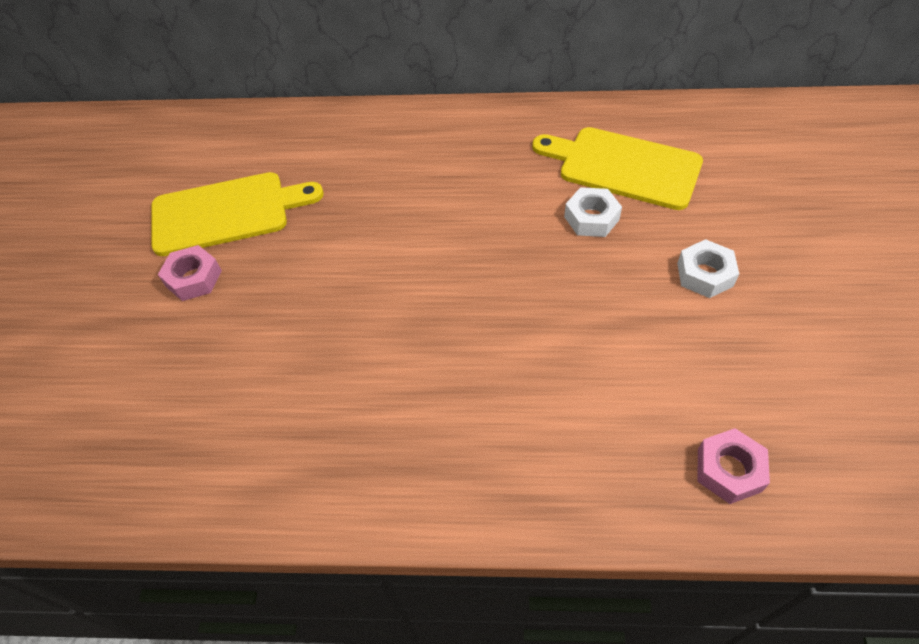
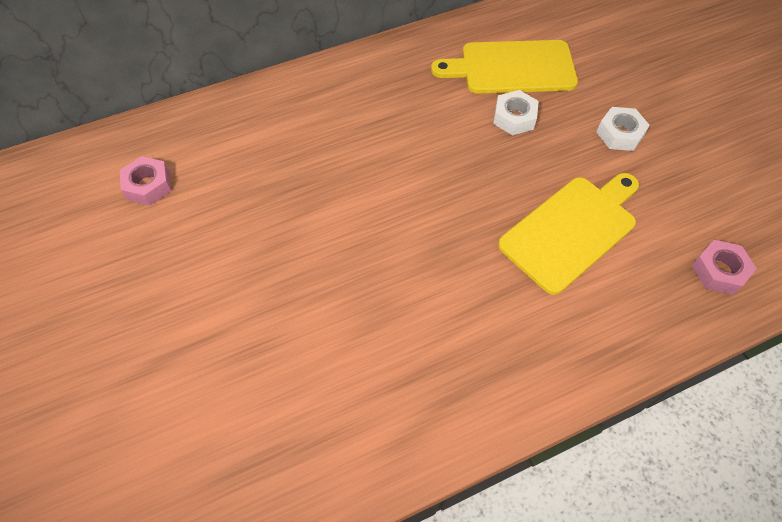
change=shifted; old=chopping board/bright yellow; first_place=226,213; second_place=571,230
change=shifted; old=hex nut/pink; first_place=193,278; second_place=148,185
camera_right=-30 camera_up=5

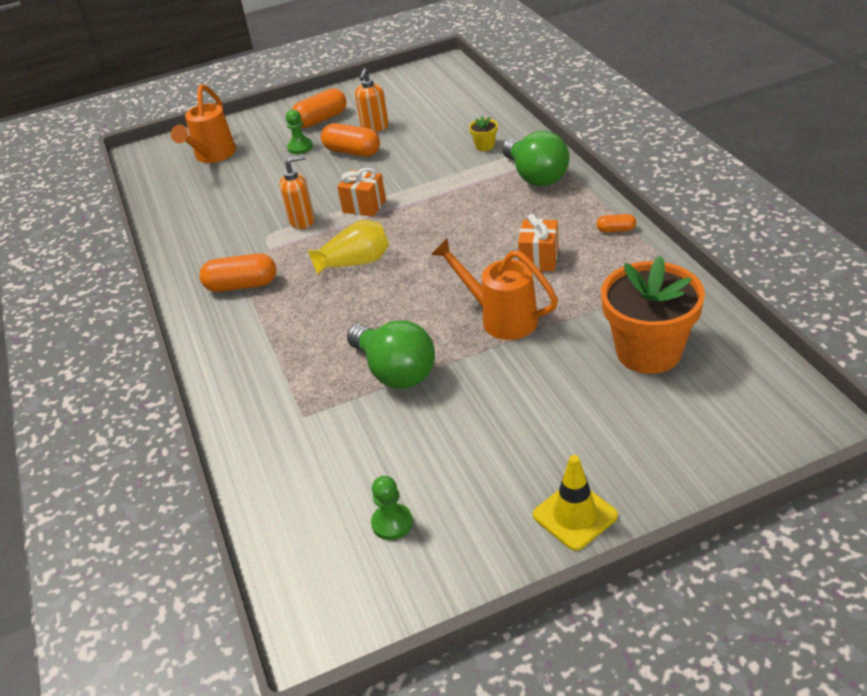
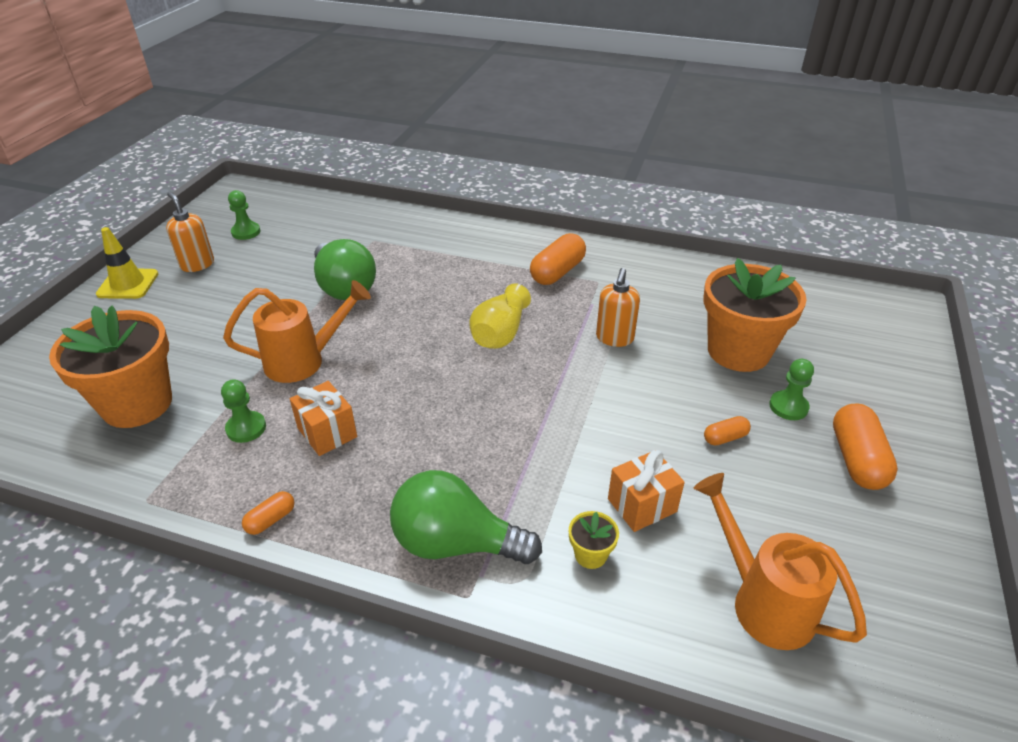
change=shifted; old=watering pot/orange; first_place=212,156; second_place=763,601
change=scaled; old=capsule/orange; first_place=352,152; second_place=725,438; factor=0.52
change=shifted; old=gift/orange; first_place=364,206; second_place=642,505
change=rotated; old=light bulb/leaf-green; first_place=395,371; second_place=344,287; degrees=-120
change=shifted; old=soap pump/orange; first_place=374,127; second_place=197,264
change=new; new=game pawn/leaf-green; second_place=246,428
change=new; new=plant pot/orange; second_place=738,351
camera_right=125 camera_up=0

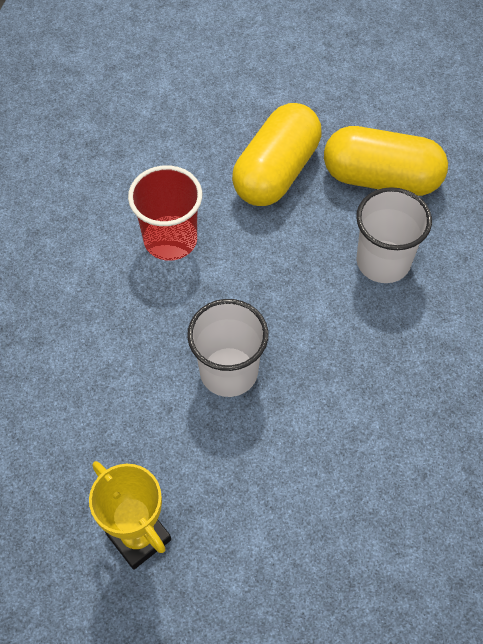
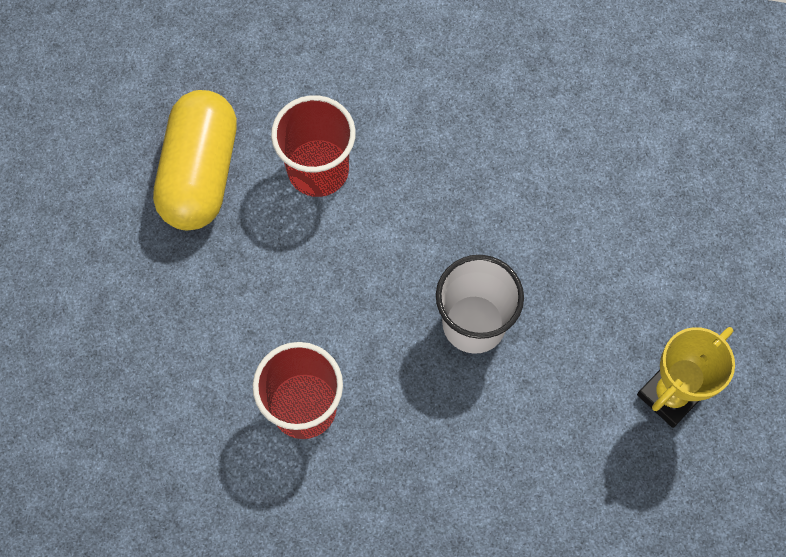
change=gone; old=capsule/bright yellow; first_place=276,172
change=repainted; old=cup/white; new=cup/scarlet; first_place=383,262; second_place=318,170
camera_right=-95 camera_up=10

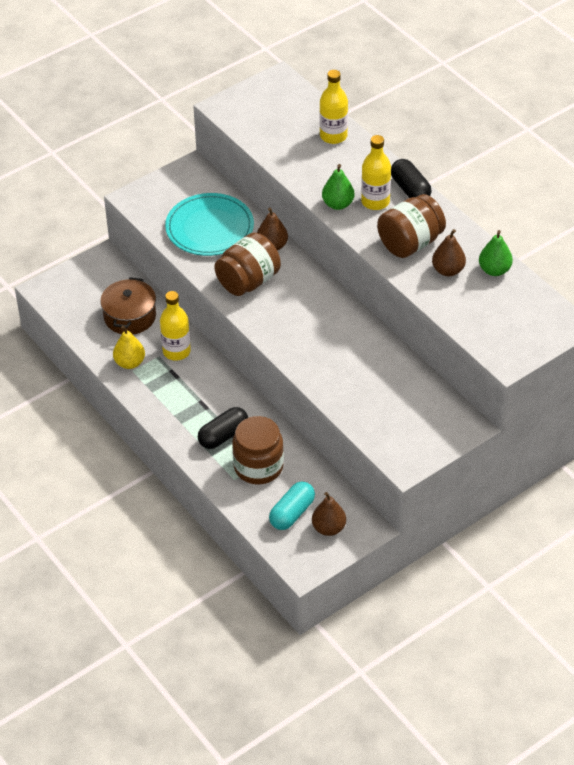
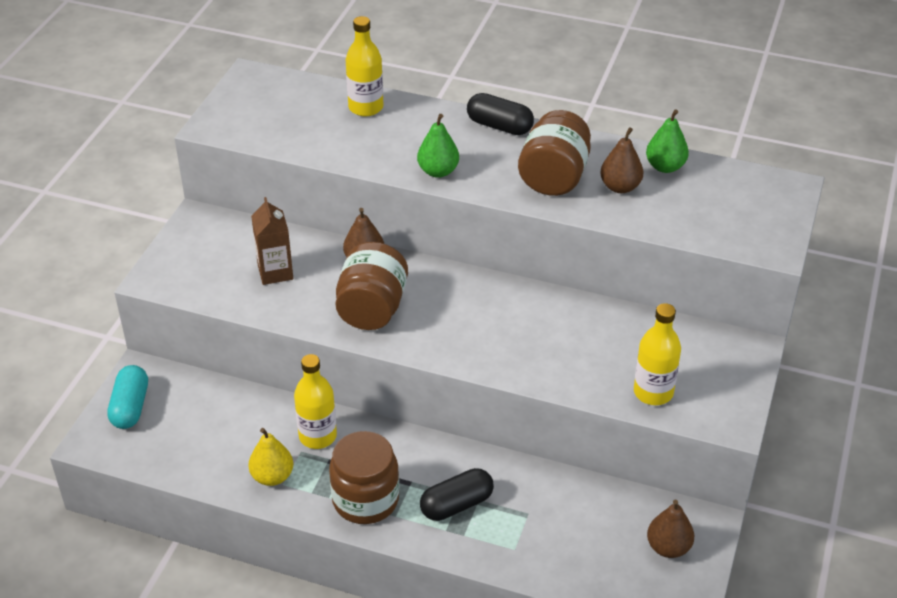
change=gone; old=pot/russet; first_place=130,316
change=swapped; old=dinner plate/turquoise; new=juice carton/russet; first_place=209,228; second_place=275,272
change=rotated; old=capsule/ebony; first_place=223,435; second_place=456,505; degrees=45
change=shifted; old=jam jar/russet; first_place=258,466; second_place=365,500
change=shifted; old=capsule/turquoise; first_place=292,513; second_place=130,407
change=shifted; old=bottle/bright yellow; first_place=375,201; second_place=653,392
camera_right=-35 camera_up=-5

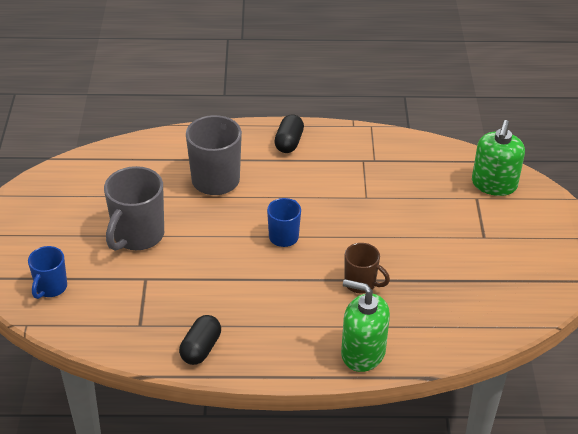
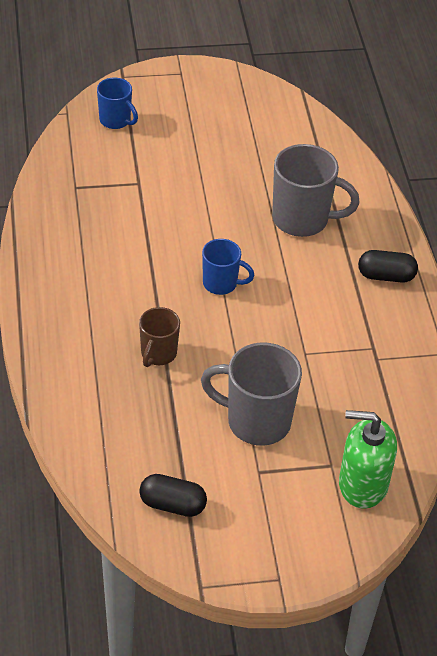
change=rotated; old=coffee mug/royal blue; first_place=51,288; second_place=116,120; degrees=-150
change=shifted; old=coffee mug/gray; first_place=137,236; second_place=256,421
change=shifted; old=capsule/ebony; first_place=201,348; second_place=172,504
change=gone; old=soap pump/leaf-green; first_place=363,353
camera_right=80 camera_up=5

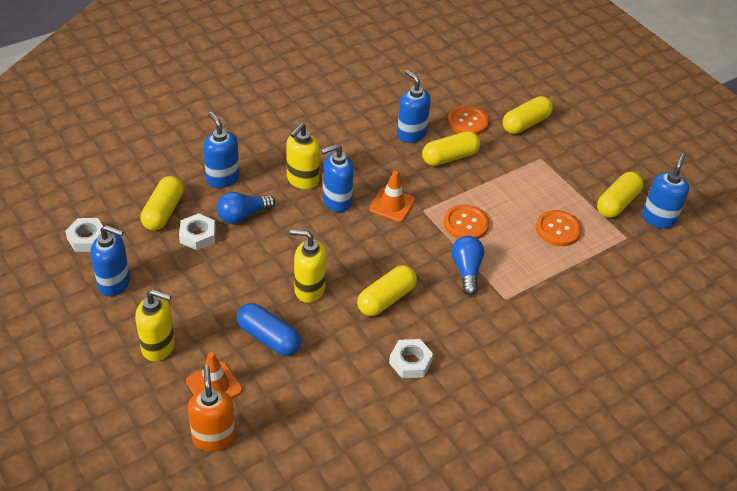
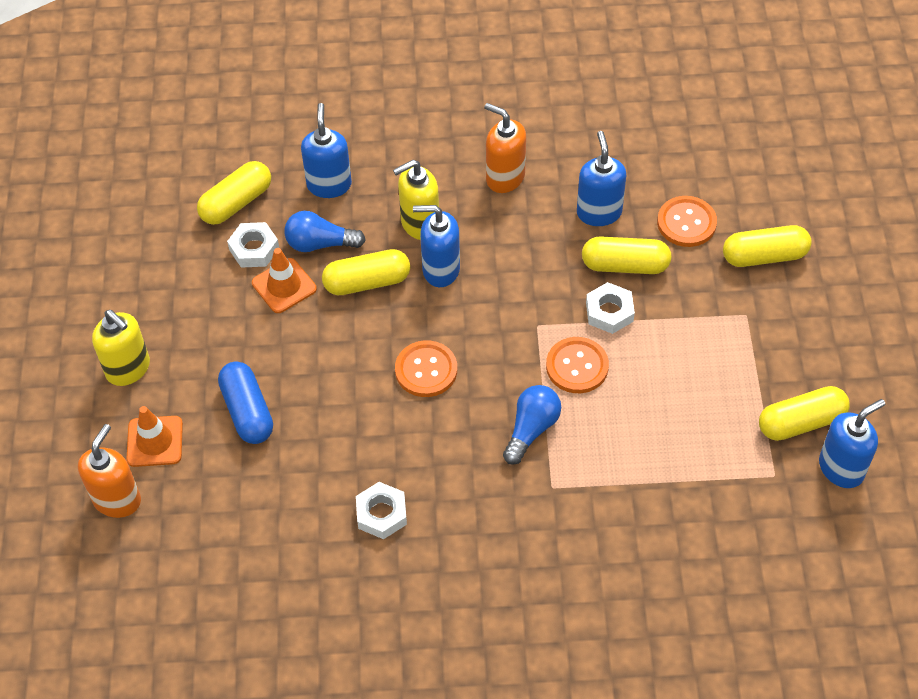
change=shifted; old=hex nut/white; first_place=87,238; second_place=609,312
change=gone; old=soap pump/royal blue; first_place=114,283
change=gone; old=soap pump/bright yellow; first_place=309,289
change=shifted; old=capsule/bright yellow; first_place=386,299; second_place=367,282
change=shifted; old=safety cone/orange; first_place=392,205; second_place=284,286
change=shifted; old=sewing button/orange; first_place=558,229; second_place=426,370
change=new; new=soap pump/orange; second_place=505,177
camera_right=35 camera_up=10

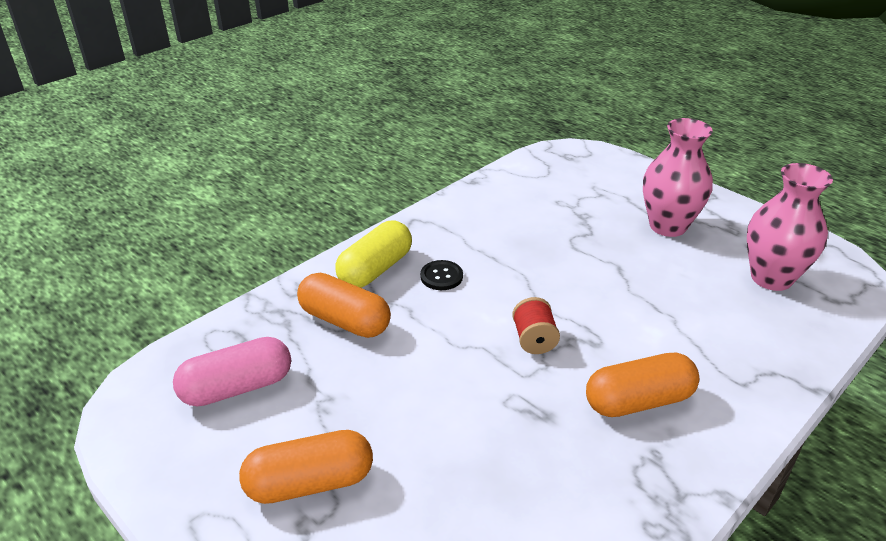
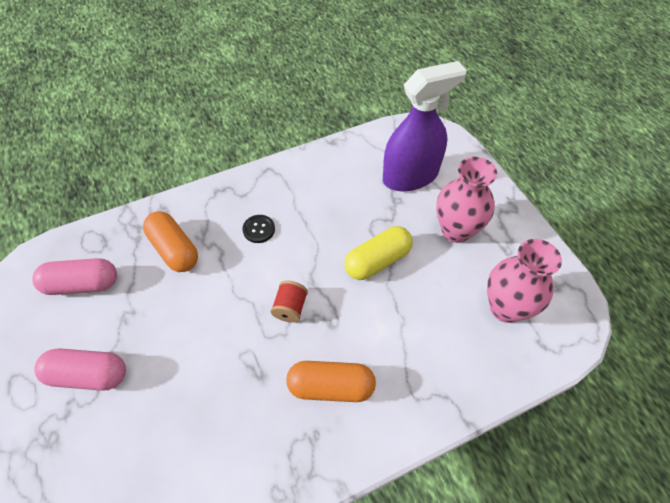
change=repainted; old=capsule/orange; new=capsule/pink; first_place=310,483; second_place=88,375
change=shifted; old=capsule/bright yellow; first_place=375,269; second_place=377,261
change=new; new=spray bottle/royal purple; second_place=410,176
camera_right=20 camera_up=20

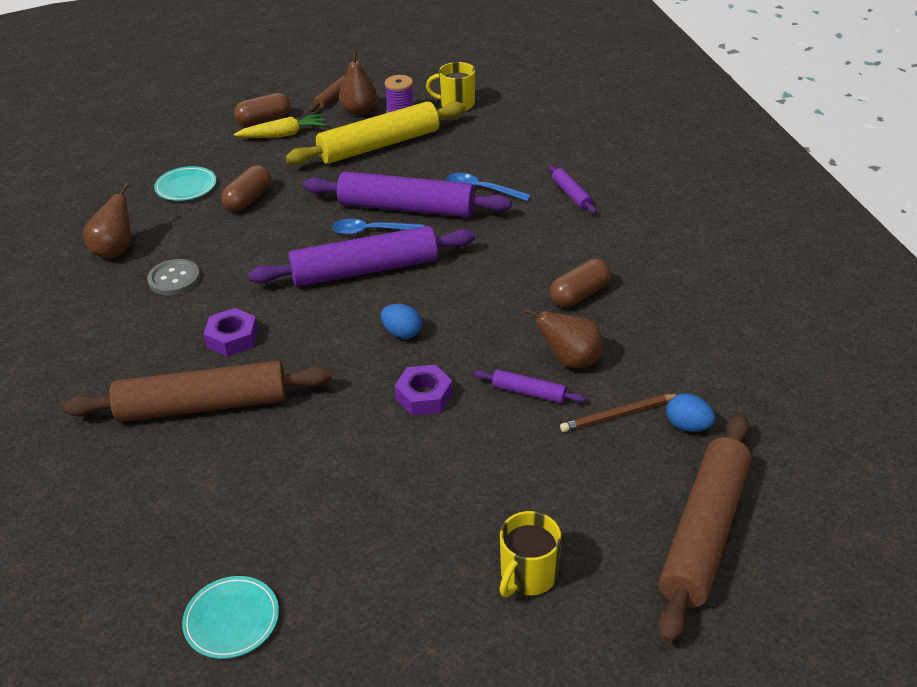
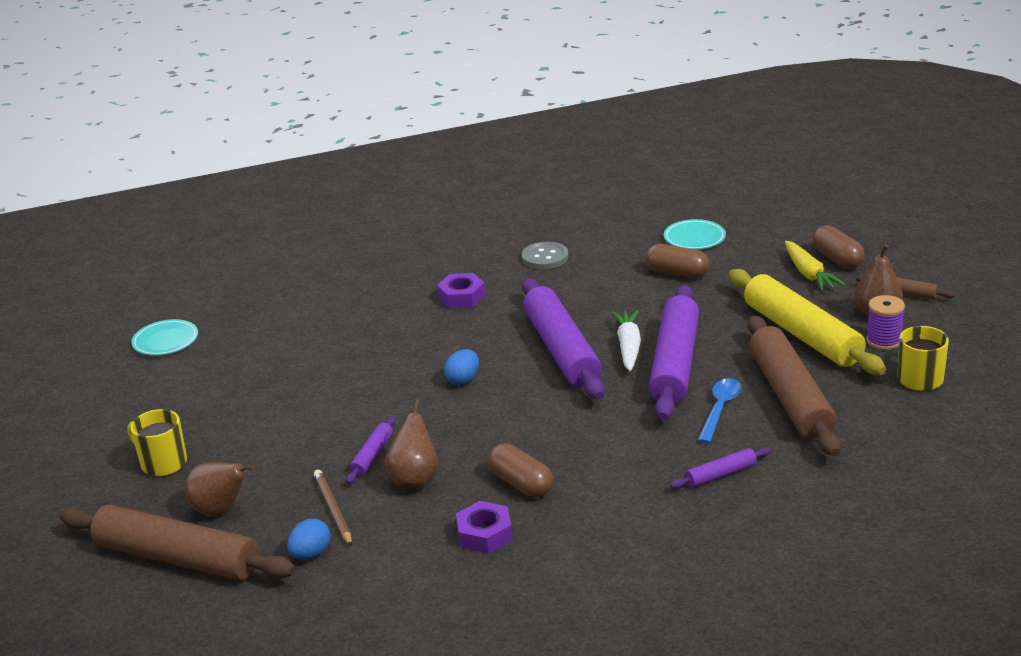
change=shifted; old=rolling pin/russet; first_place=203,405; second_place=790,397
change=shifted; old=pear/russet; first_place=115,250; second_place=220,510
change=swapped; old=teaspoon/royal blue; new=toy carrot/white; first_place=371,231; second_place=628,346
change=shifted; old=hex nut/royal purple; first_place=424,396; second_place=485,534
camera_right=90 camera_up=-10

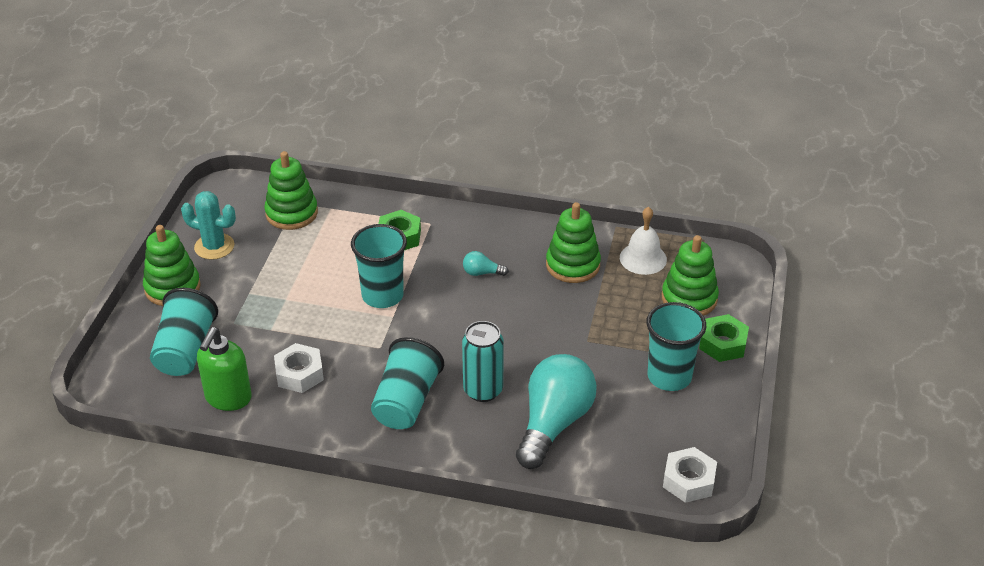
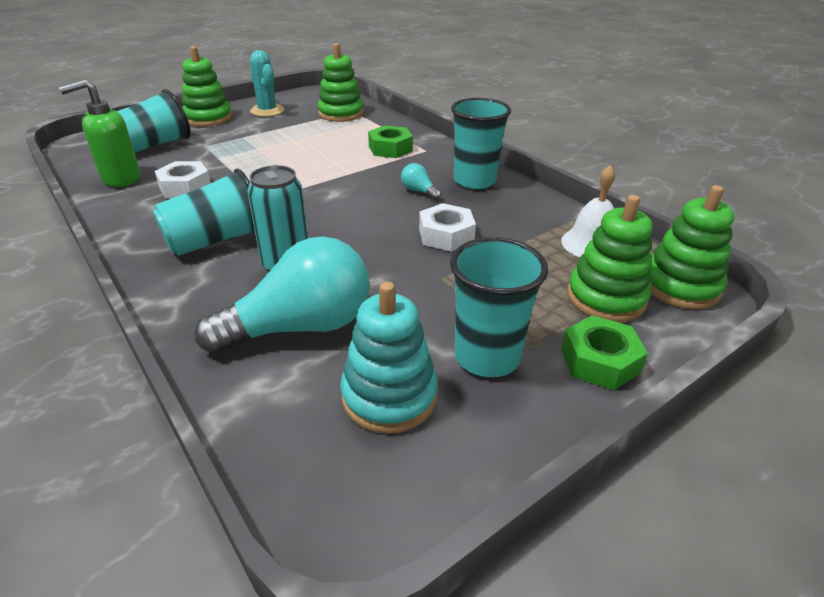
change=shifted; old=cup/turquoise; first_place=382,296; second_place=474,181
change=shifted; old=ring stacker/leaf-green; first_place=573,265; second_place=680,286
change=shifted; old=hex nut/white; first_place=689,480; second_place=446,235
change=new; new=ring stacker/turquoise; second_place=389,396
camera_right=40 camera_up=-5

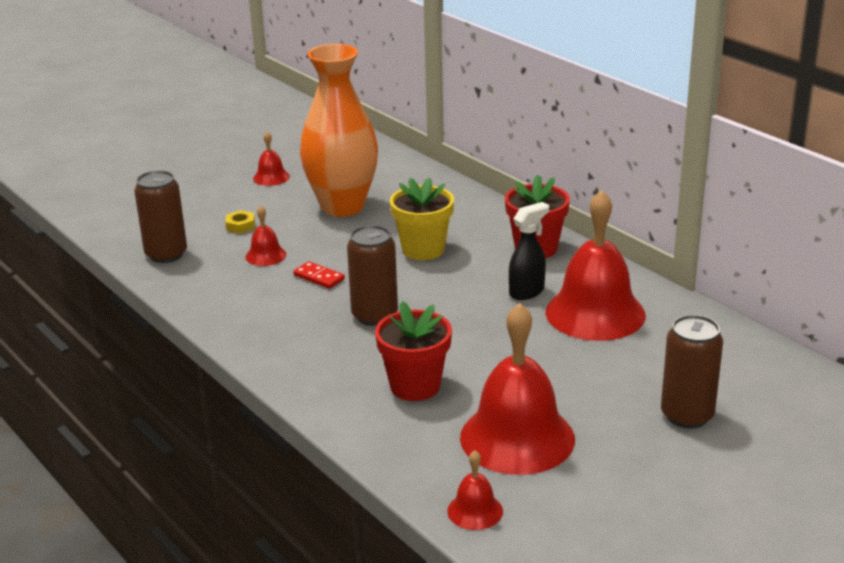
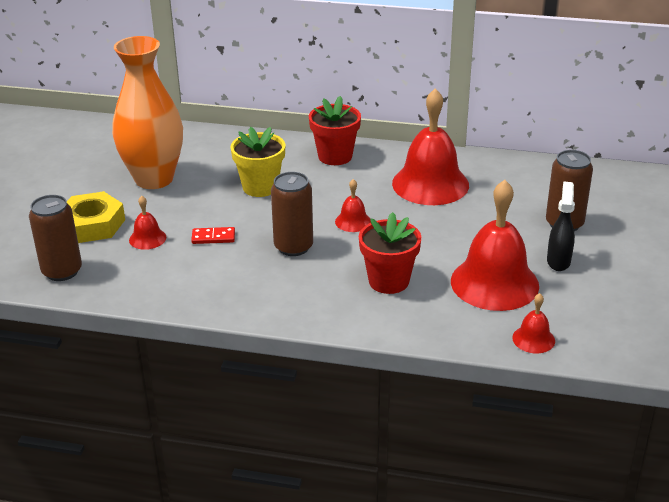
change=scaled; old=hex nut/bright yellow; first_place=240,226; second_place=92,224; factor=2.19
change=shifted; old=hand bell/scarlet; first_place=271,177; second_place=353,221
change=shifted; old=spray bottle/ebony; first_place=527,292; second_place=558,261
camera_right=-40 camera_up=5

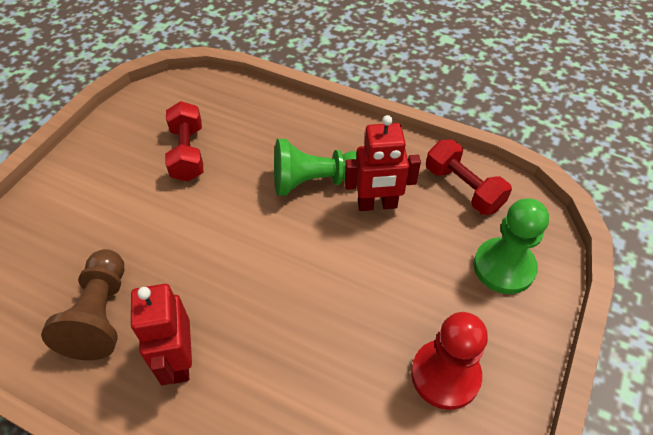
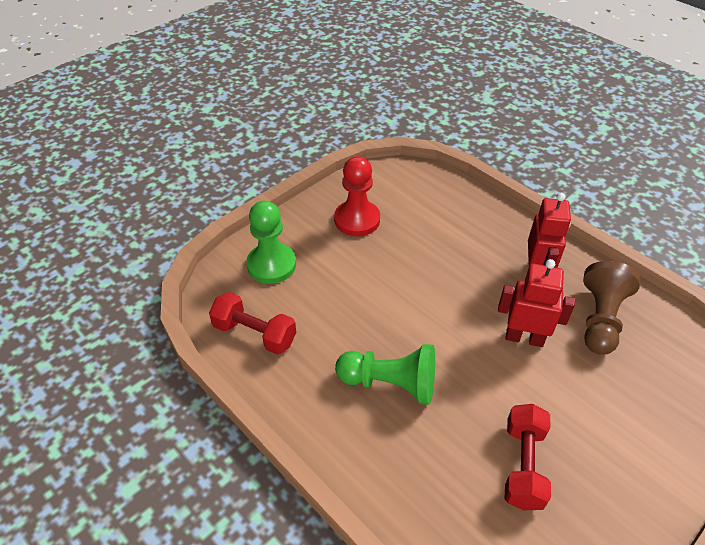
change=shifted; old=robot/scarlet; first_place=377,205; second_place=524,338
change=rotated; old=hand weight/scarlet; first_place=463,188; second_place=254,334; degrees=-45
camera_right=-160 camera_up=-5

